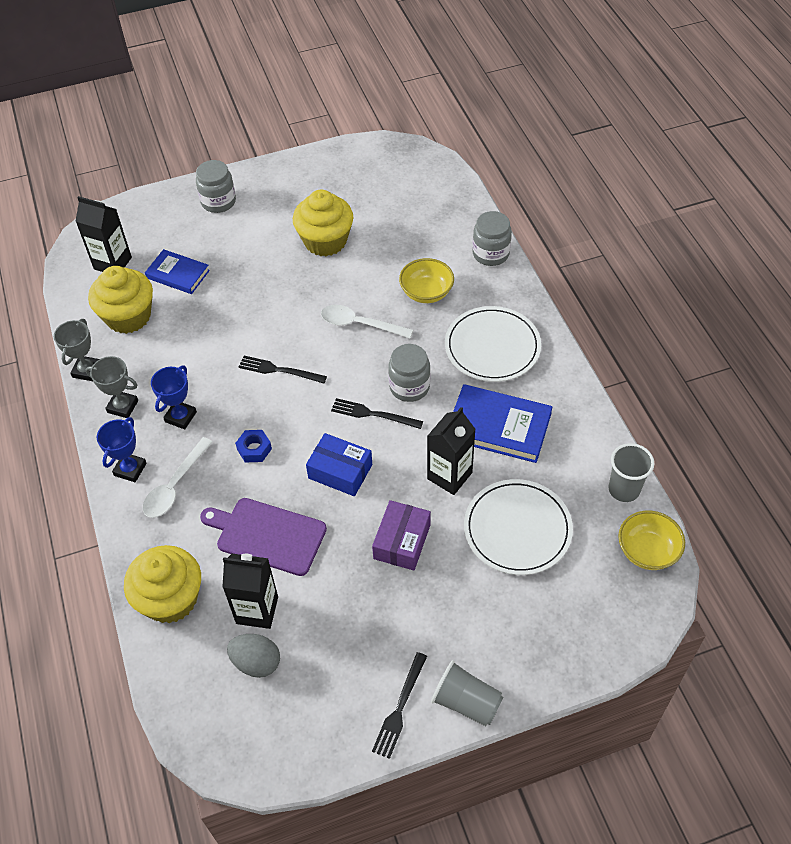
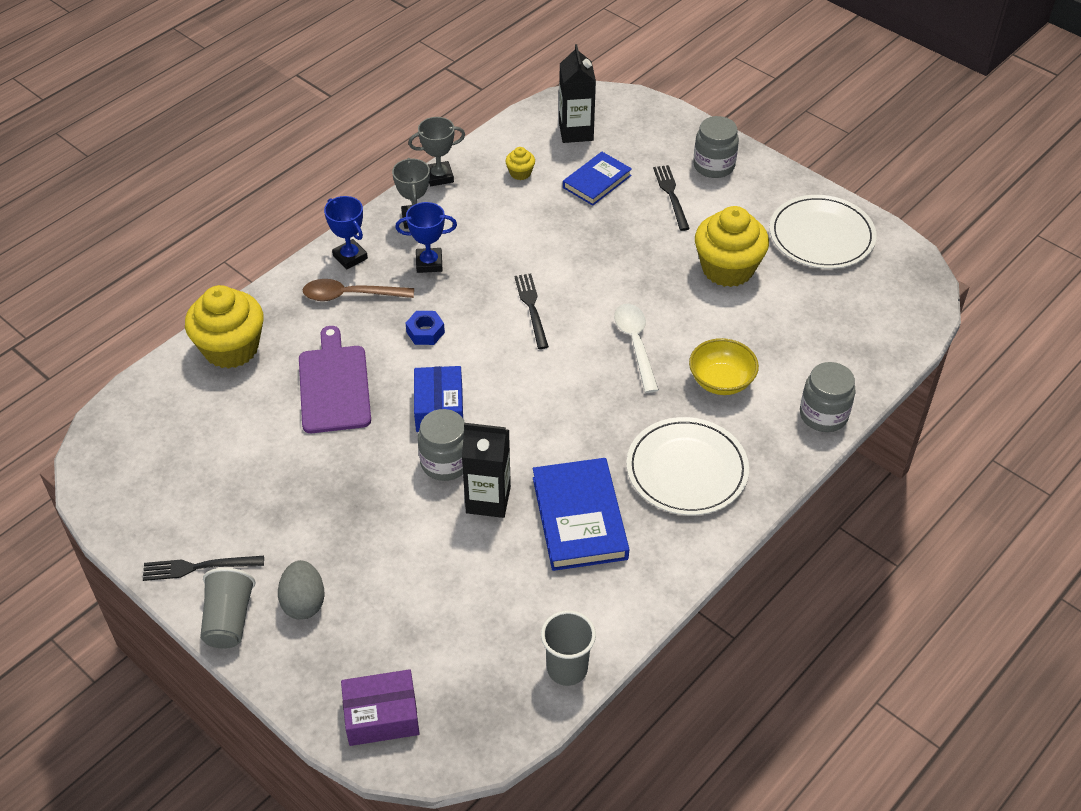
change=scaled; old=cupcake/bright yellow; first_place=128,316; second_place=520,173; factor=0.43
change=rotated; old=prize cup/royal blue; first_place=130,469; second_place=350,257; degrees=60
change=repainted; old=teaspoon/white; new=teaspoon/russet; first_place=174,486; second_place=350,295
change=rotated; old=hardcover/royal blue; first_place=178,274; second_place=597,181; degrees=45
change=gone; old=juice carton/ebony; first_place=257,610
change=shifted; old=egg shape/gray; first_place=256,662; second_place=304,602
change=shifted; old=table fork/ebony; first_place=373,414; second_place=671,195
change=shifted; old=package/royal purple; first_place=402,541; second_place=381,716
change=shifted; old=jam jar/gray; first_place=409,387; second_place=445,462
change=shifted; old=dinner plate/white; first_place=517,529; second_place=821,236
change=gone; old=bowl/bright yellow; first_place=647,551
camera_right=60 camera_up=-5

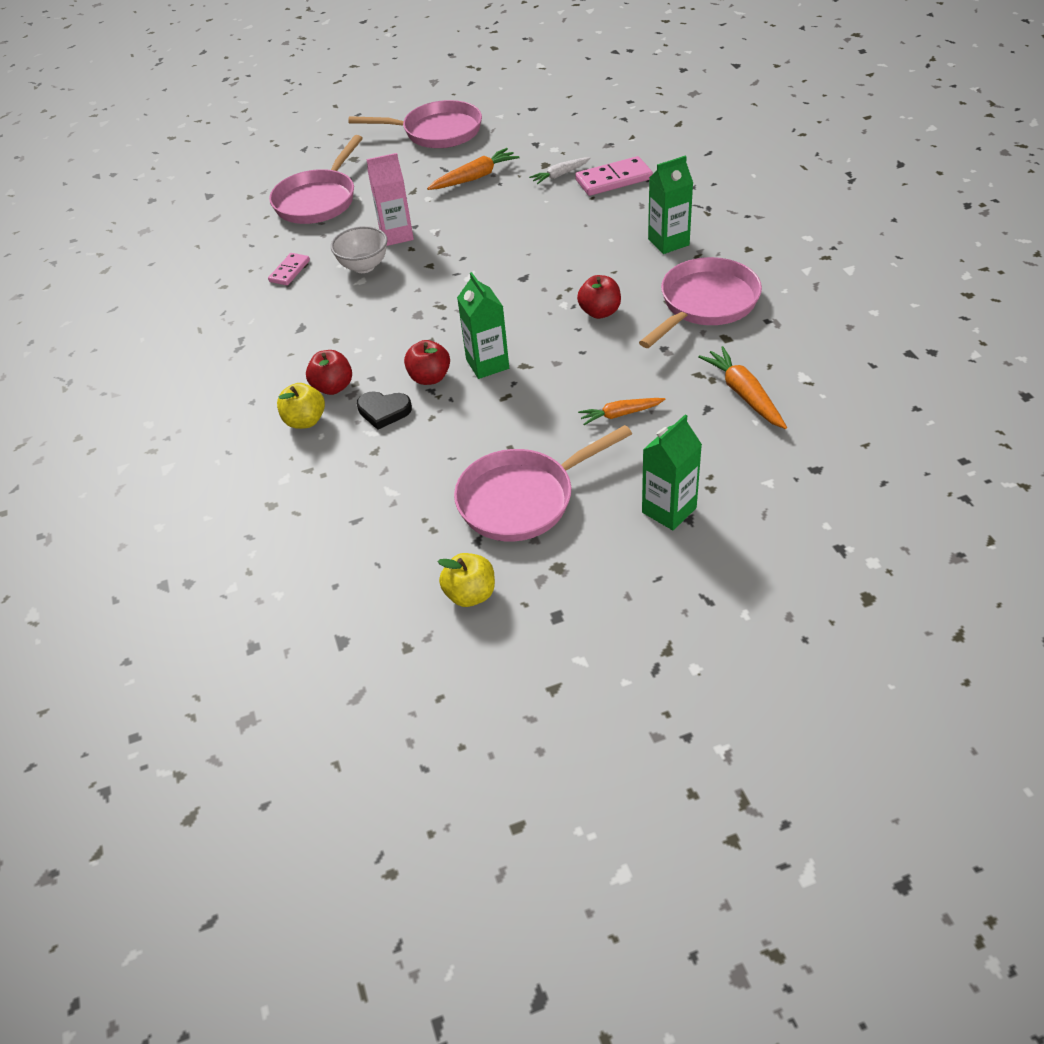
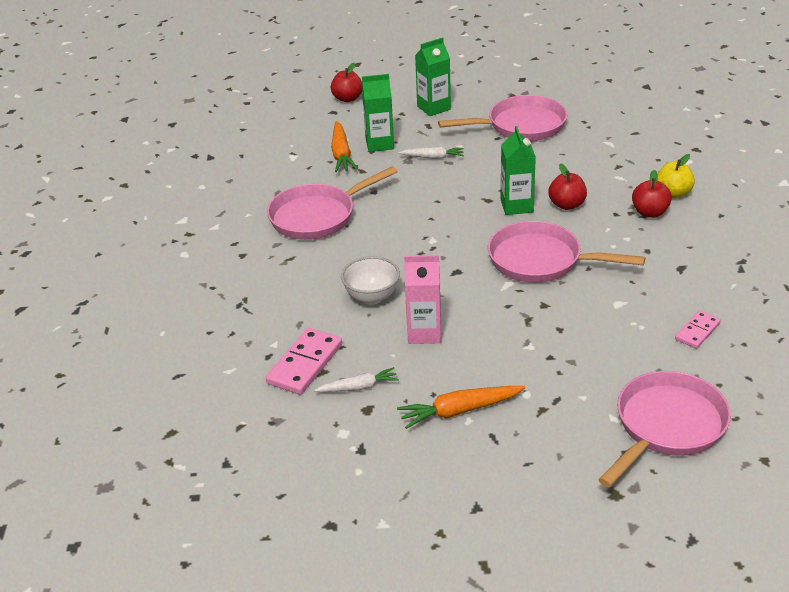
change=shifted; old=bowl/white; first_place=364,266; second_place=372,297
change=shifted; old=pan/pink; first_place=437,132; second_place=541,260
change=gone; old=love heart/ebony; first_place=384,411
change=shifted; old=juice carton/pink; first_place=396,235; second_place=424,333
change=gone; old=apple/bright yellow; first_place=470,594
change=rotated; old=domino/pink; first_place=614,180; second_place=305,364; degrees=-60
change=shifted; old=apple/scarlet; first_place=600,312; second_place=347,98
change=repainted; old=toy carrot/orange; new=toy carrot/white; first_place=620,414; second_place=433,157
change=shifted; old=juice carton/leaf-green; first_place=668,242; second_place=379,144
camera_right=-165 camera_up=-10

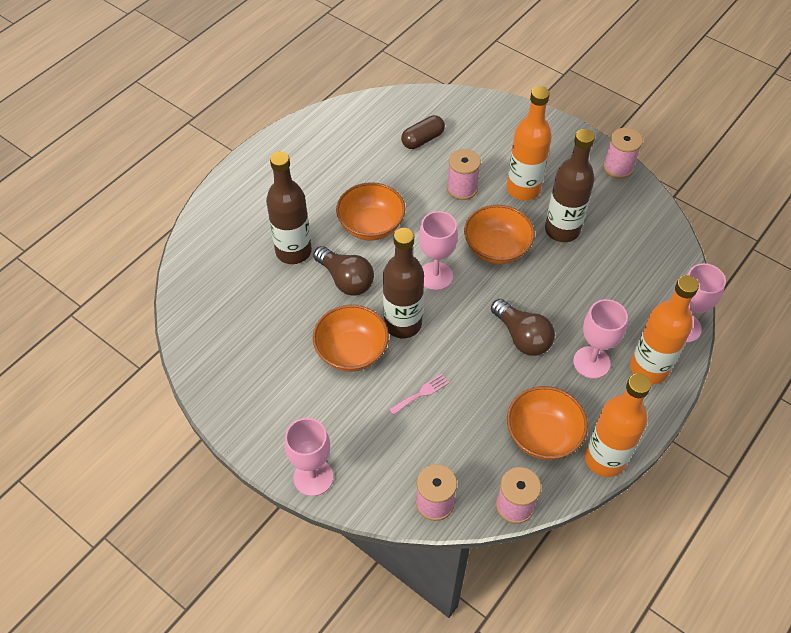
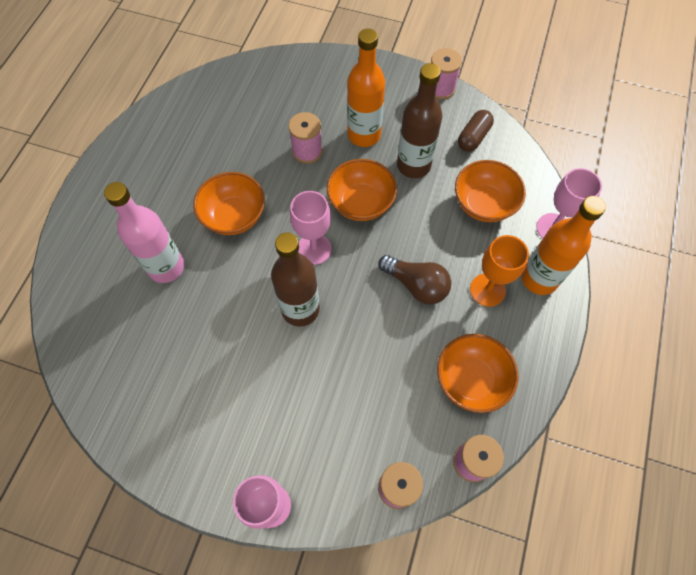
change=repainted; old=bottle/russet; new=bottle/pink; first_place=293,251; second_place=166,267
change=gone; old=light bulb/russet; first_place=346,279
change=shifted; old=bowl/orange; first_place=351,352; second_place=484,204
change=gone; old=table fork/pink; first_place=421,393
change=shifted; old=capsule/russet; first_place=422,139; second_place=473,137
change=repainted; old=wine glass/pink; new=wine glass/orange; first_place=591,362; second_place=487,290
change=gone; old=bottle/orange; first_place=605,459
camera_right=-20 camera_up=10

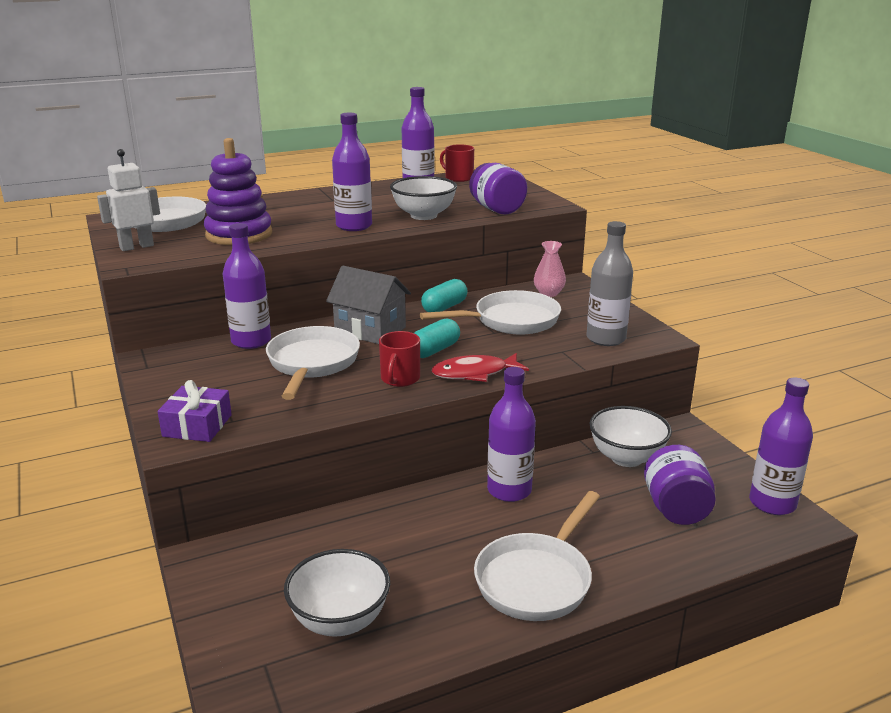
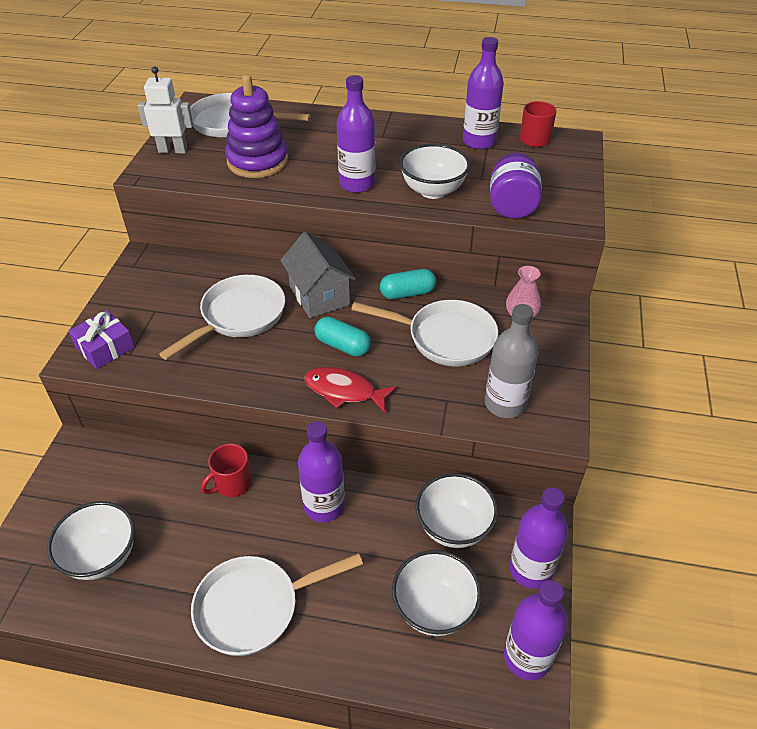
change=shifted; old=bottle/royal purple; first_place=251,341; second_place=530,570
change=shifted; old=coffee mug/scarlet; first_place=400,379; second_place=232,483
change=rotated; old=capsule/turquoise; first_place=434,350; second_place=342,345; degrees=45
change=swapped; old=jam jar/royal purple; new=bowl/white; first_place=676,509; second_place=434,608
camera_right=35 camera_up=20

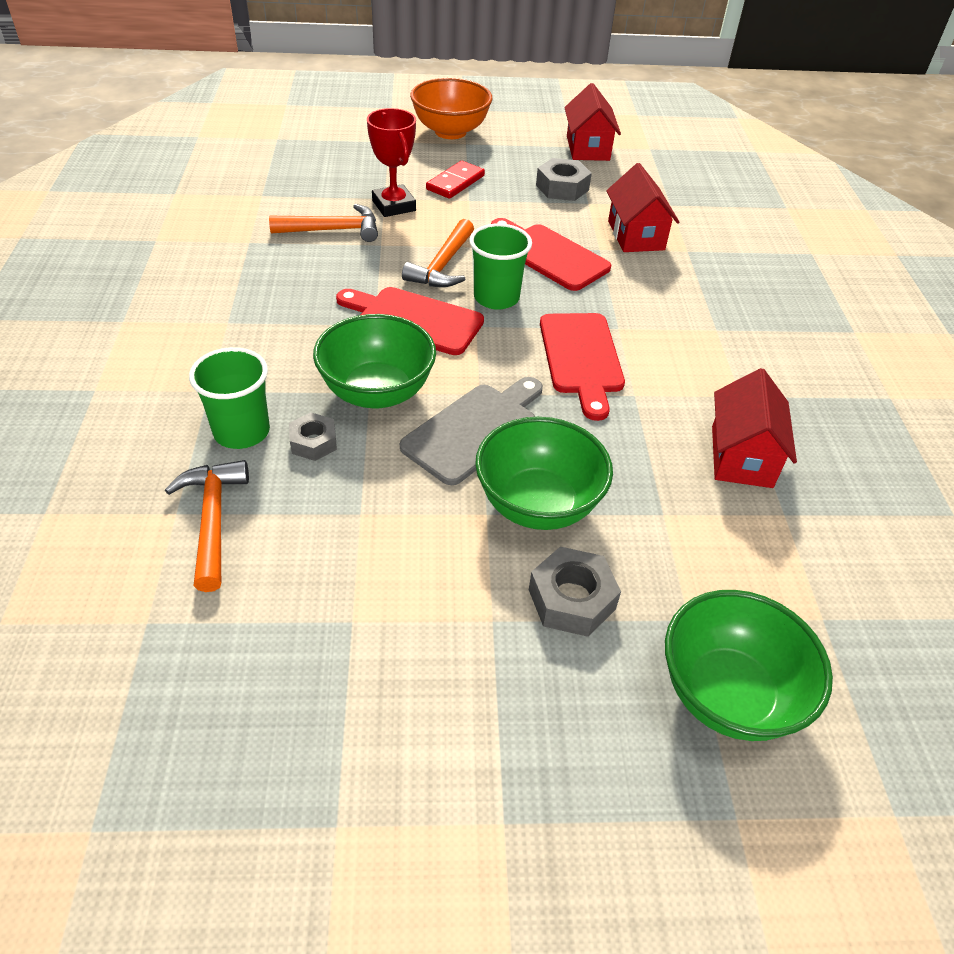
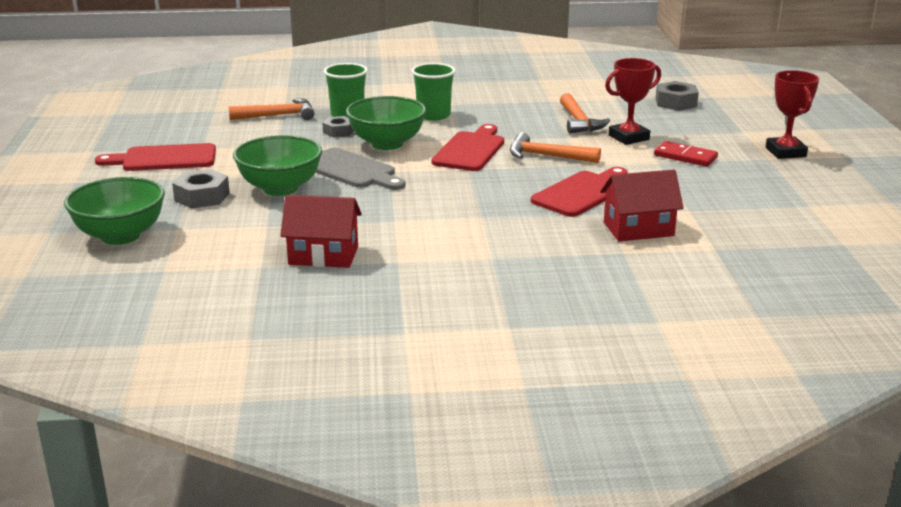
change=swapped; old=bowl/orange; new=prize cup/scarlet; first_place=450,132; second_place=785,152
change=shifted; old=cup/leaf-green; first_place=496,298; second_place=433,115
change=shifted; old=hex nut/gray; first_place=562,187; second_place=675,103
change=shifted; old=chopping board/scarlet; first_place=581,358; second_place=164,159
change=gone; old=cottage/scarlet; first_place=587,148
camera_right=90 camera_up=-20

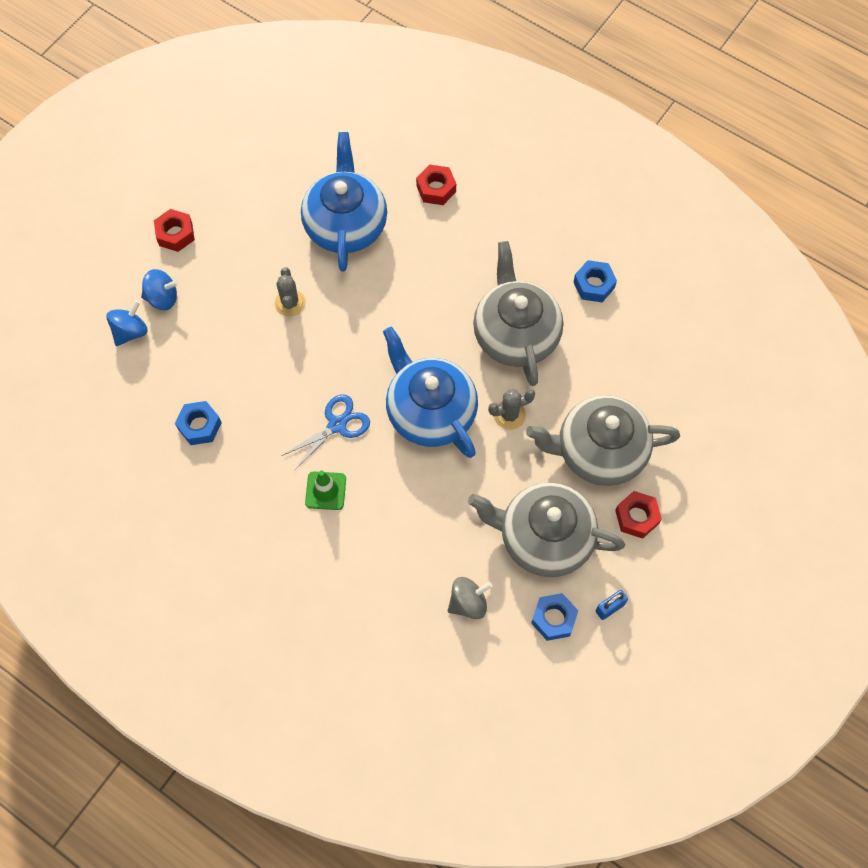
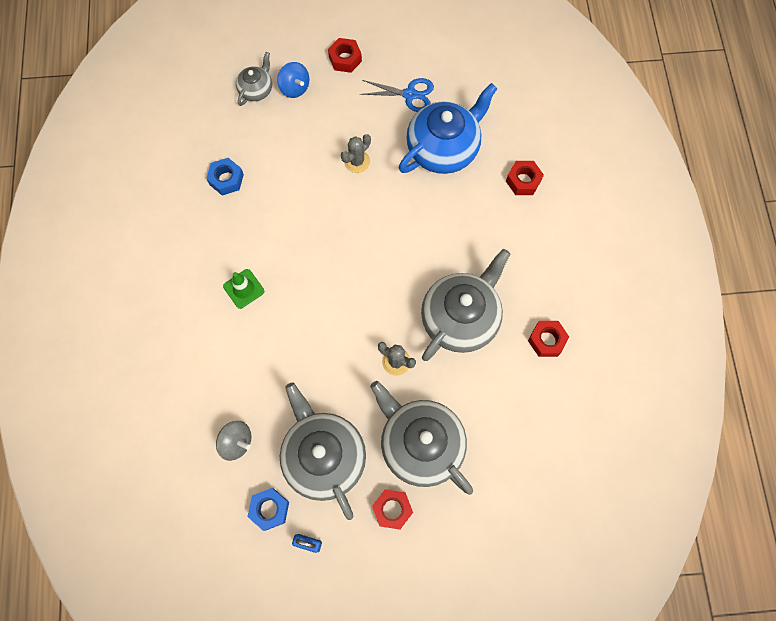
change=swapped; old=toy top/royal blue; new=tea pot/gray; first_place=130,331; second_place=256,90
change=shifted; old=scissors/royal blue; first_place=337,425; second_place=410,94
change=gone; old=tea pot/royal blue; first_place=430,411
change=repainted; old=hex nut/royal blue; new=hex nut/scarlet; first_place=594,285; second_place=546,340
camera_right=50 camera_up=5

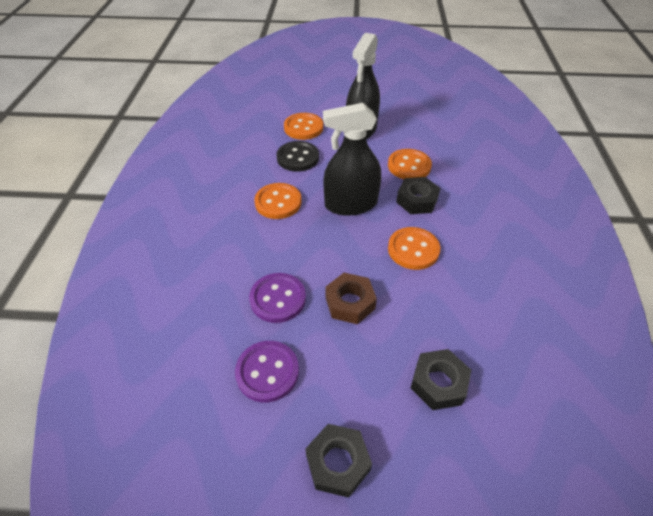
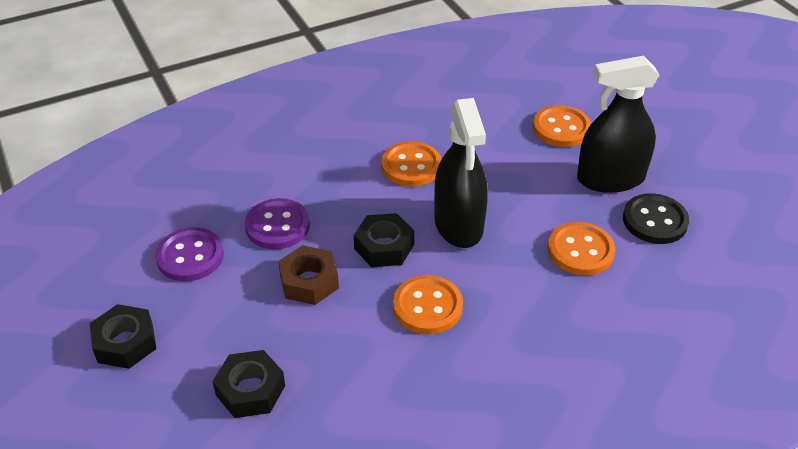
change=shifted; old=sewing button/ebony; first_place=298,158; second_place=655,221
change=rotated; old=spray bottle/ebony; first_place=351,204; second_place=458,224; degrees=-150
change=shifted; old=hex nut/ebony; first_place=417,200; second_place=384,247
camera_right=60 camera_up=-5

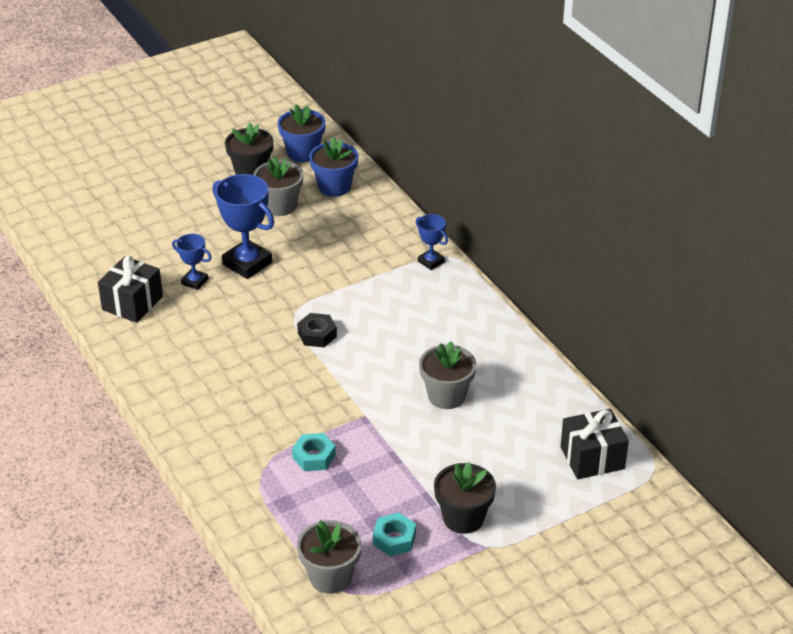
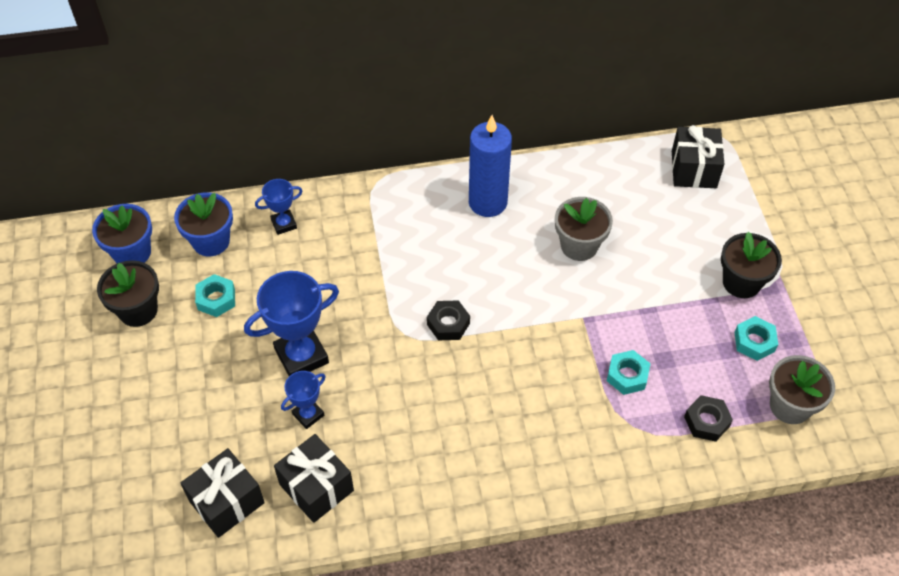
change=swapped; old=plant pot/gray; new=hex nut/turquoise; first_place=280,206; second_place=216,299
change=shifted; old=prize cup/royal blue; first_place=431,262; second_place=284,224
change=new; new=gift/ebony; second_place=227,502
change=new; new=pillar candle/royal blue; second_place=487,202
change=new; new=hex nut/ebony; second_place=706,421
camera_right=-70 camera_up=15

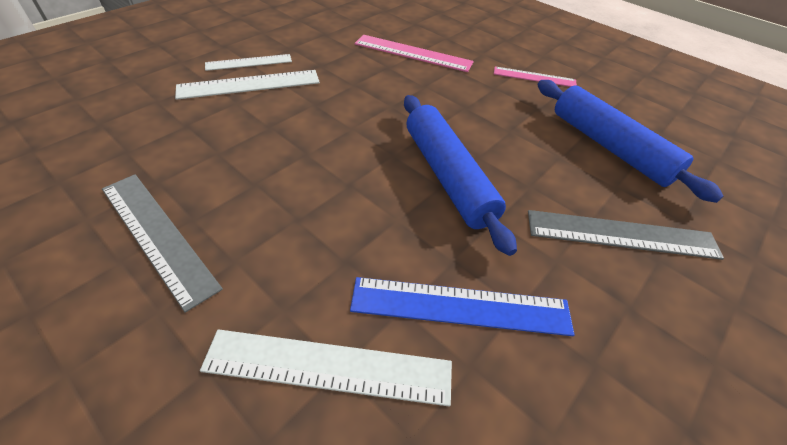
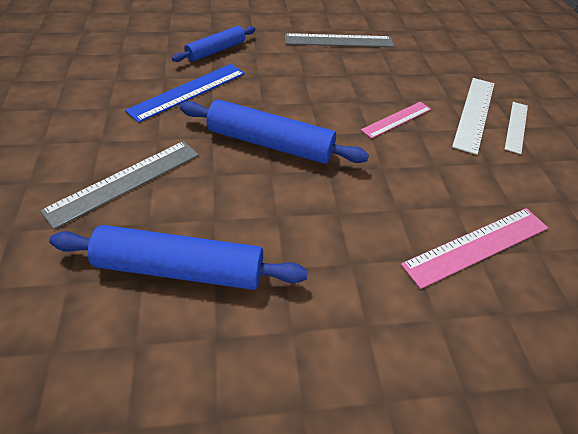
change=swapped; old=ruler/white; new=rolling pin/royal blue; first_place=328,366; second_place=216,51
change=shifted; old=ruler/pink; first_place=534,77; second_place=396,119
camera_right=130 camera_up=0

